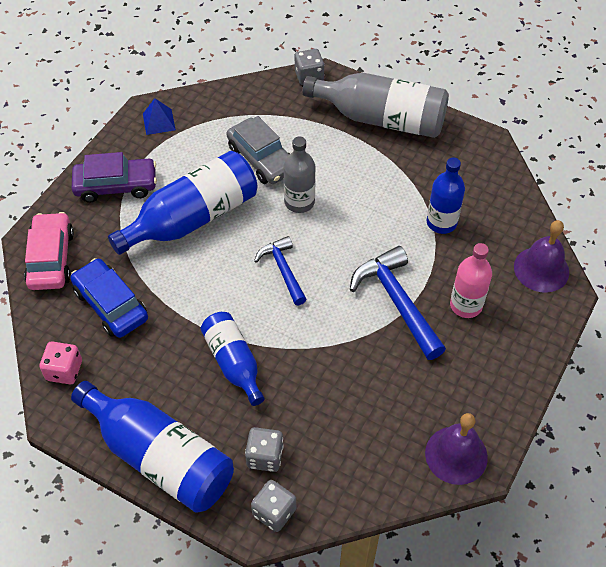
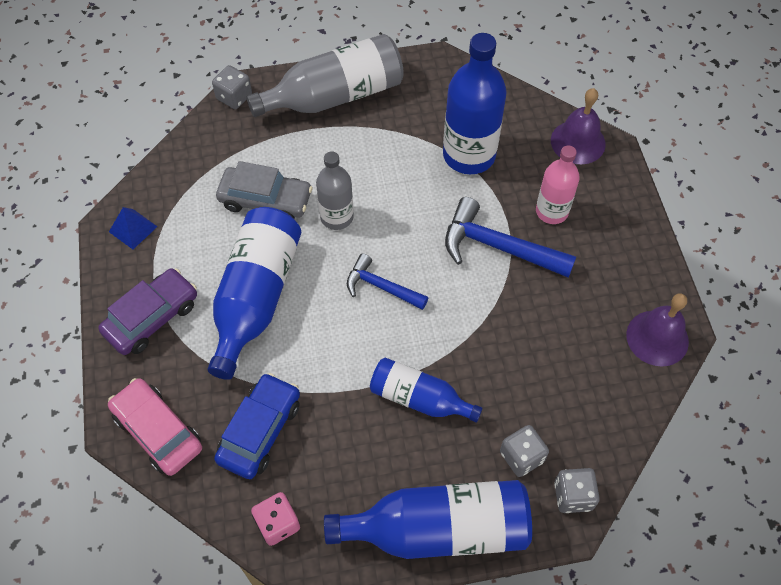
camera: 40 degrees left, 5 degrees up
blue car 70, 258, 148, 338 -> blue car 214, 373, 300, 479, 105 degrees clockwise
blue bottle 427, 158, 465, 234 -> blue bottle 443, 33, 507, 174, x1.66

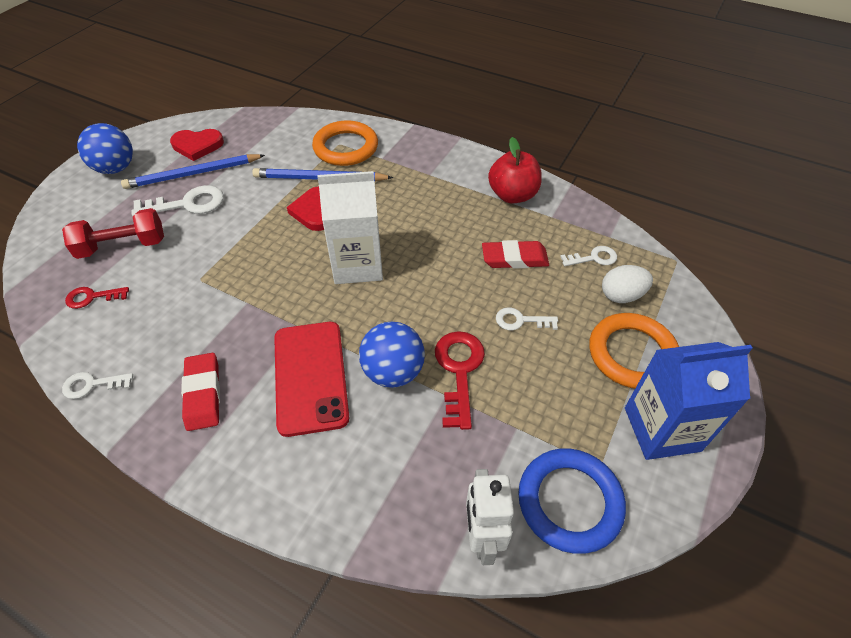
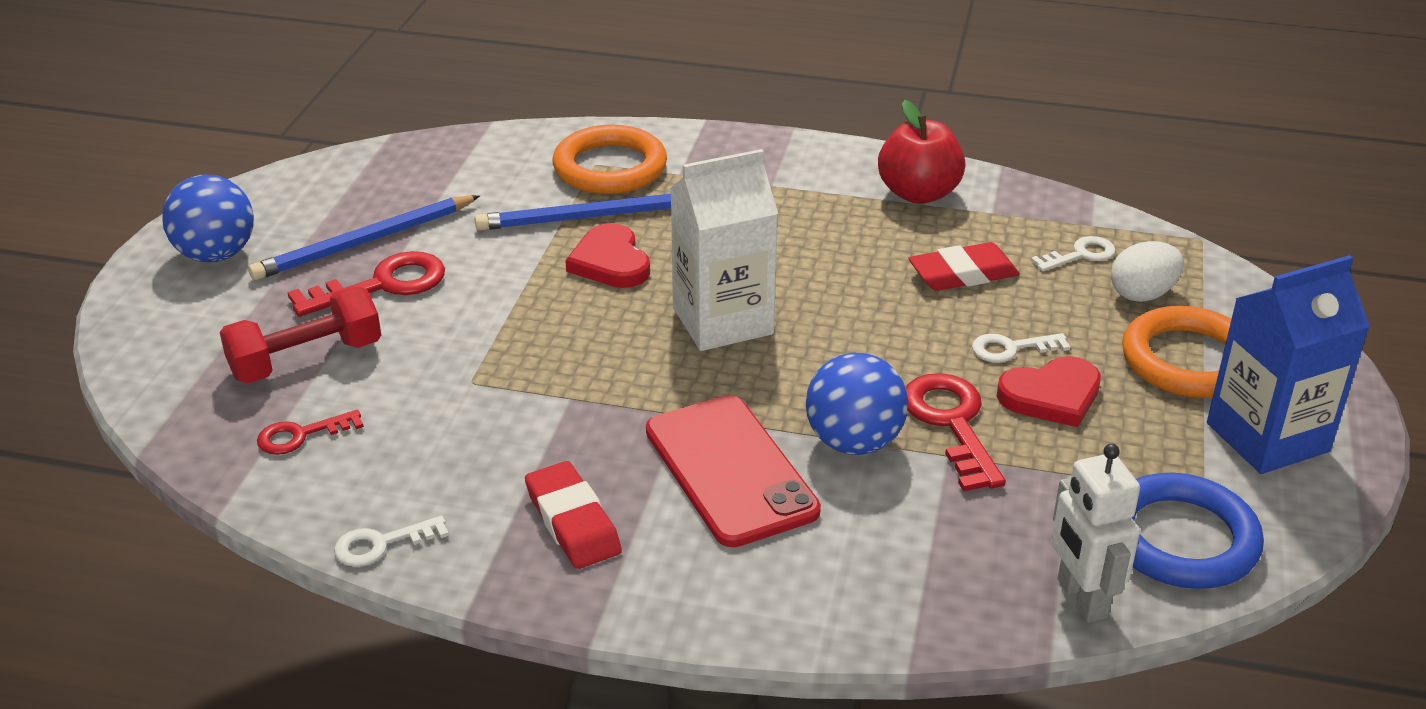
camera: 15 degrees left, 15 degrees down
white key 132, 185, 224, 216 -> red key 287, 251, 445, 317
red heart 170, 129, 224, 161 -> red heart 997, 356, 1101, 427, move

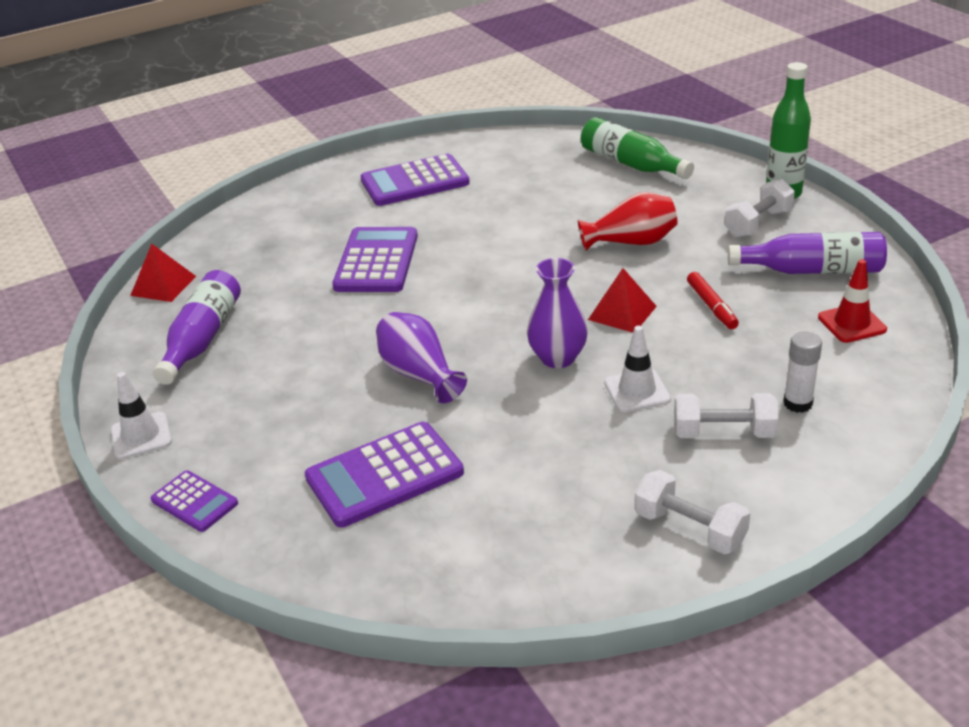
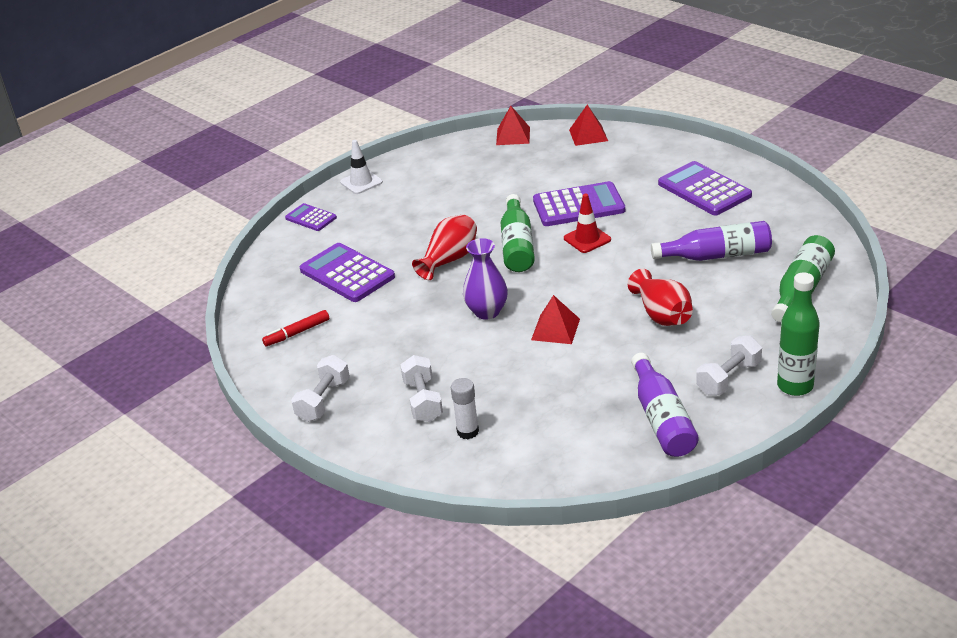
camera: 75 degrees right, 0 degrees up
red marker 687, 272, 739, 329 -> red marker 262, 310, 329, 346, move
purple calculator 150, 470, 238, 532 -> purple calculator 285, 203, 337, 231, 105 degrees clockwise
purple vase 376, 312, 467, 403 -> red vase 412, 214, 477, 280
none -> green bottle 501, 194, 535, 272
red traffic cone 818, 259, 887, 343 -> red traffic cone 564, 194, 611, 253, move
none -> red pyramid 569, 105, 608, 146
purple bottle 153, 270, 241, 385 -> purple bottle 651, 221, 772, 261, move
white dumbbell 725, 179, 795, 238 -> white dumbbell 696, 336, 762, 395, 75 degrees counterclockwise
white traffic cone 604, 326, 671, 412 -> none

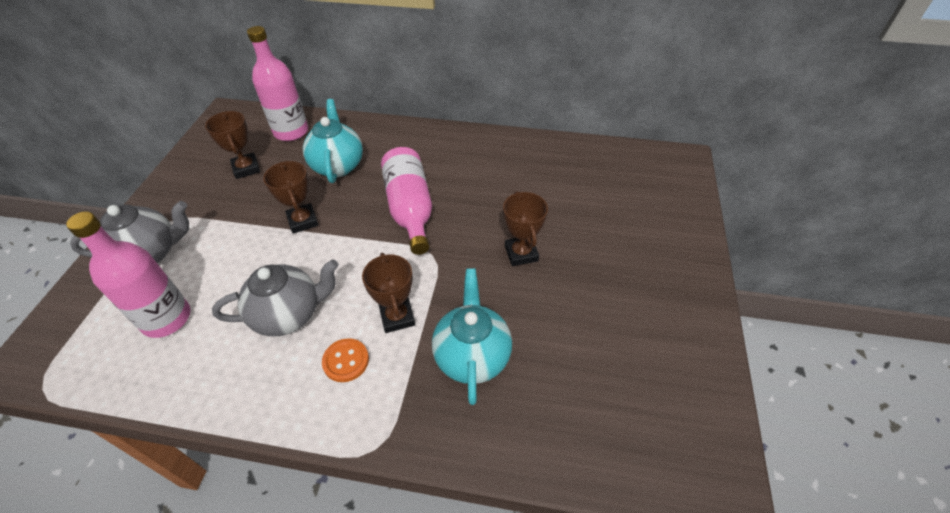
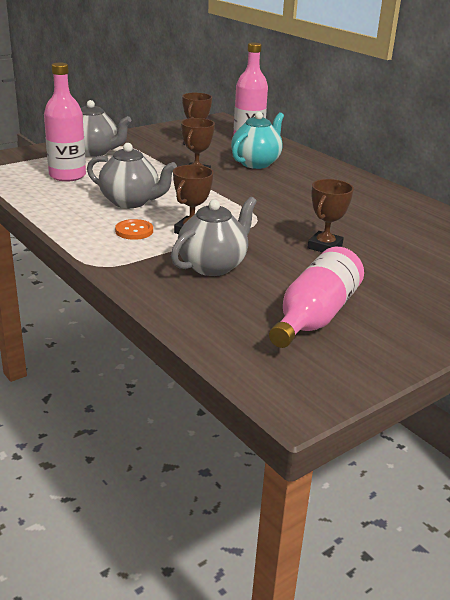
camera: 40 degrees right, 20 degrees down
turquoise teapot 432, 268, 512, 405 -> grey teapot 171, 197, 257, 276
pink bottle 381, 147, 432, 255 -> pink bottle 269, 247, 364, 348, move

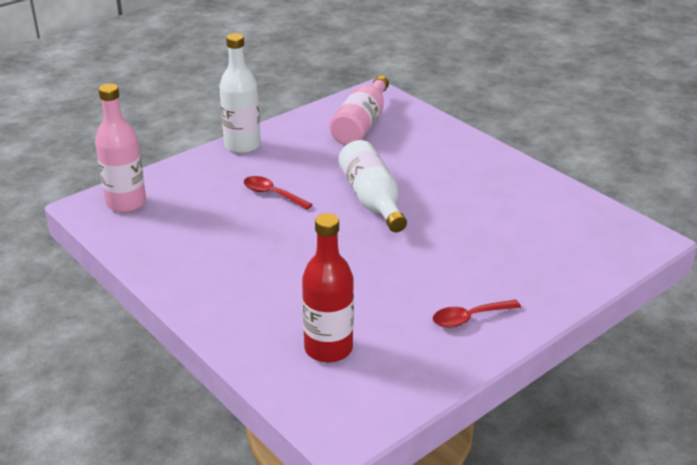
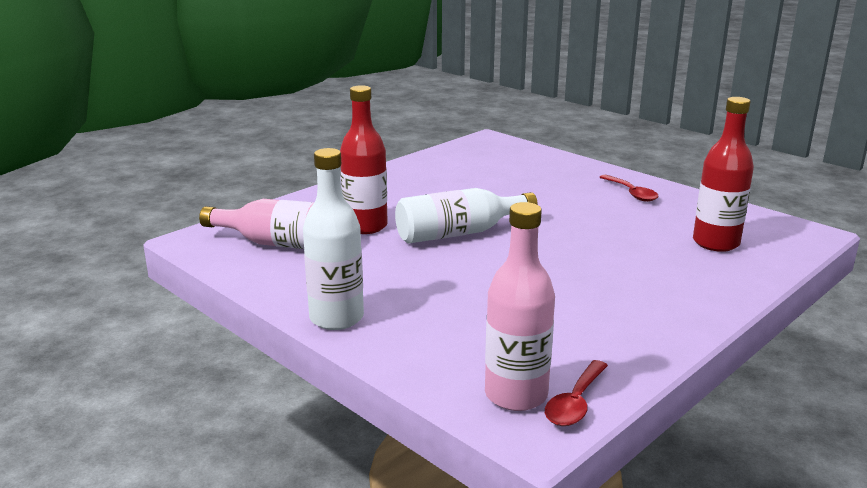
camera: 95 degrees left, 10 degrees down
none -> red bottle 340, 85, 388, 234
red spoon 244, 176, 313, 210 -> red spoon 545, 360, 608, 426, move

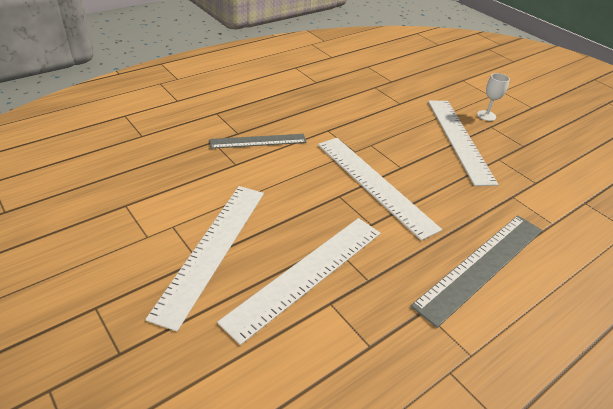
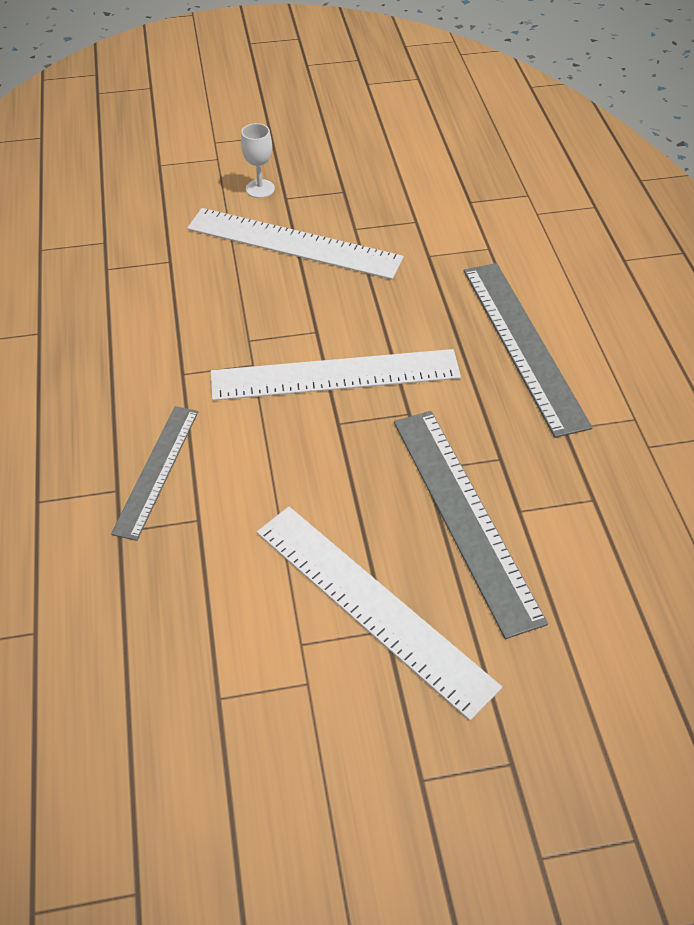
camera: 60 degrees left, 10 degrees up
white ruler 217, 218, 381, 345 -> grey ruler 394, 411, 548, 639

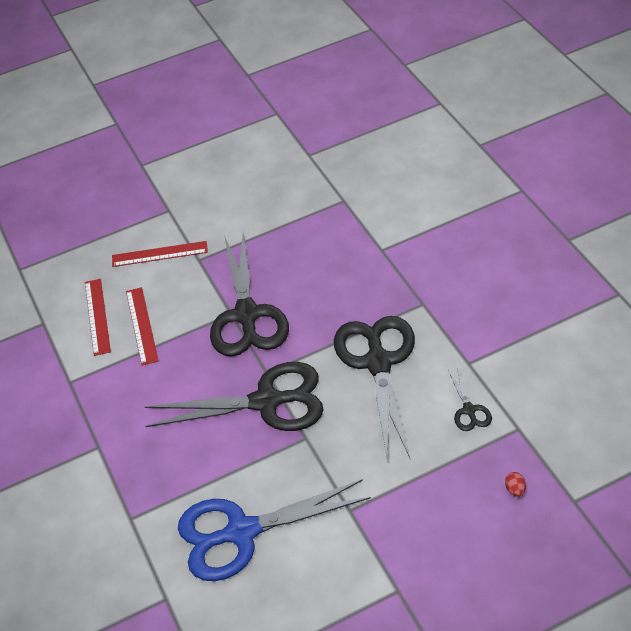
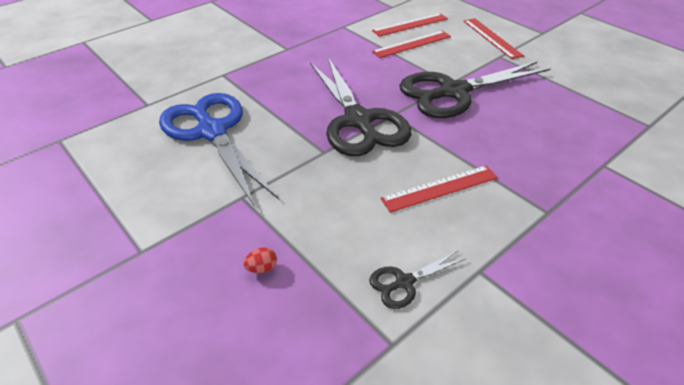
camera: 70 degrees right, 5 degrees down
red egg 505, 472, 526, 497 -> red egg 243, 247, 277, 273, move
black scissors 334, 316, 415, 462 -> red ruler 381, 165, 498, 213

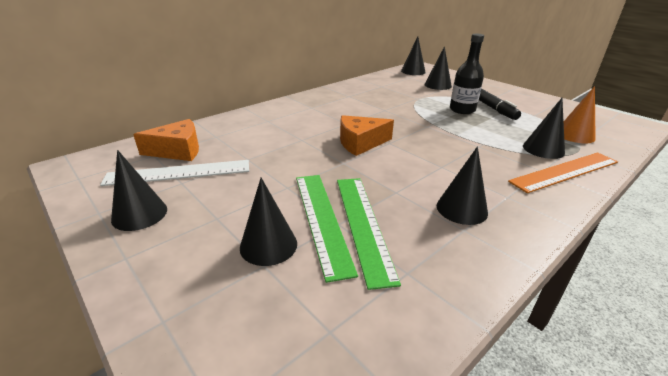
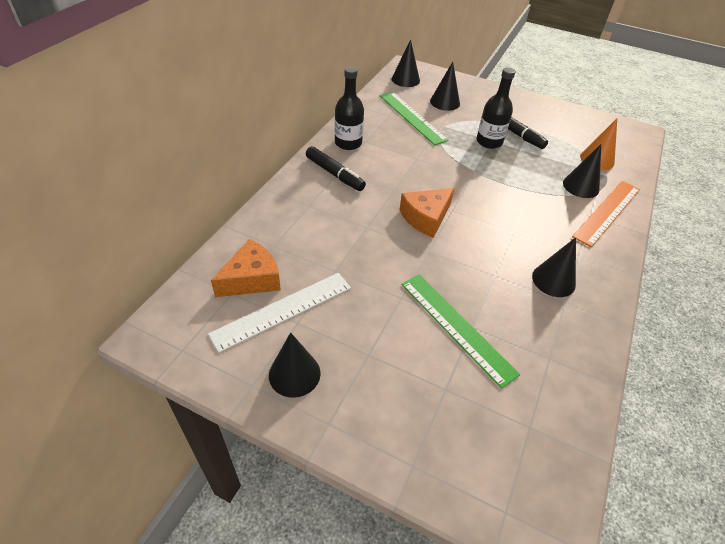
camera: 25 degrees left, 15 degrees up
none -> black marker 306, 146, 366, 191
none -> black bottle 335, 67, 364, 150
green ruler 337, 178, 401, 290 -> green ruler 380, 92, 449, 145, move
black cone 240, 178, 297, 266 -> none

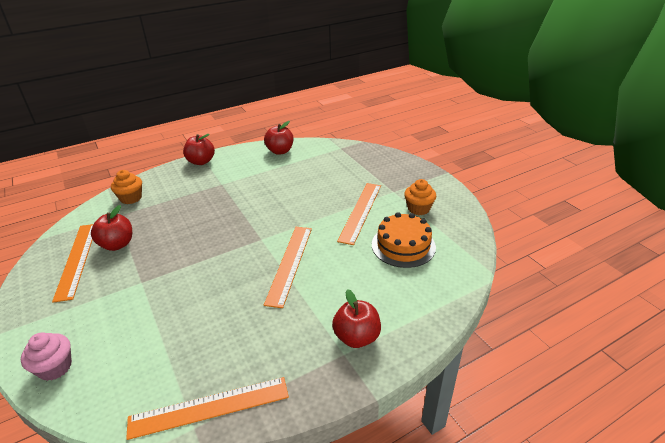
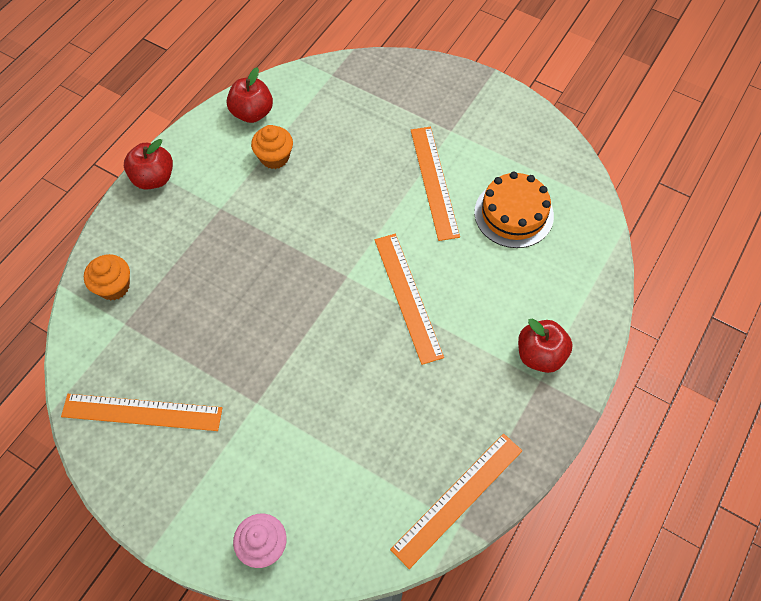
camera: 30 degrees left, 25 degrees up
orange ruler 52, 224, 93, 303 -> orange ruler 61, 394, 222, 431, 45 degrees counterclockwise
orange cupcake 404, 179, 436, 215 -> orange cupcake 251, 125, 293, 169, move
red apple 91, 205, 132, 251 -> none

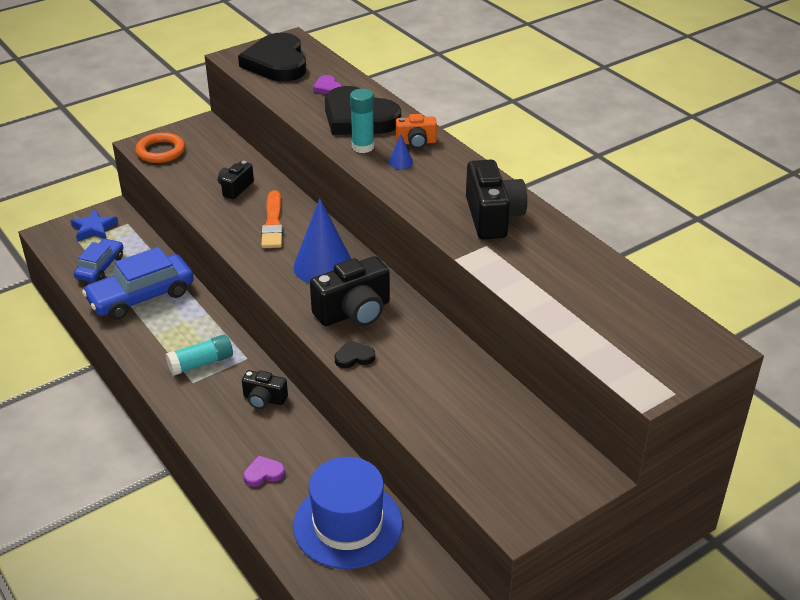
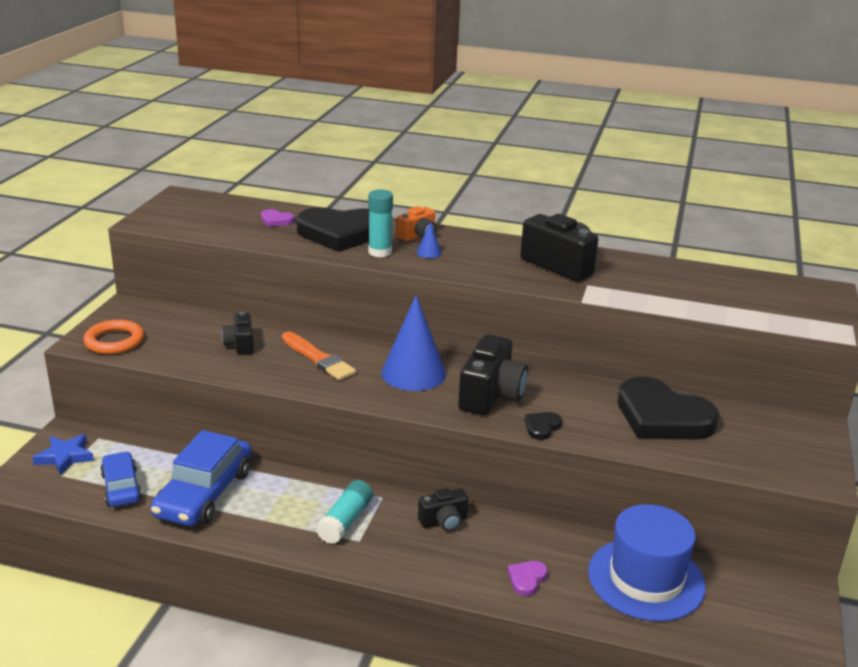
camera: 40 degrees left, 10 degrees down
black heart 238, 33, 306, 81 -> black heart 618, 376, 719, 439, move

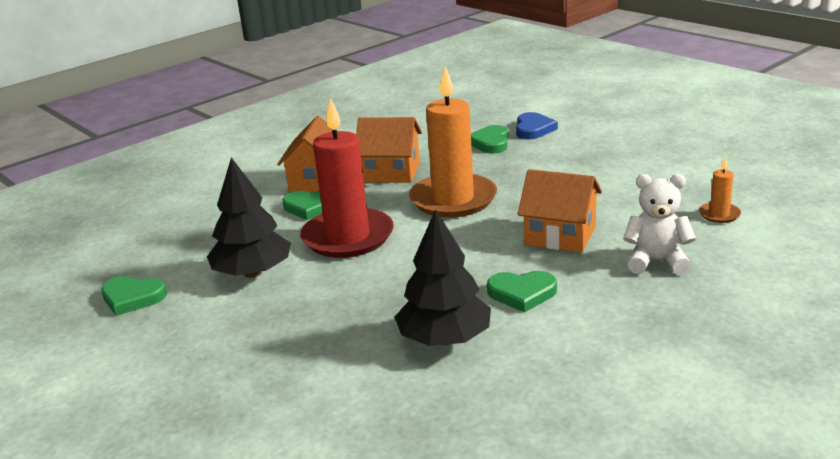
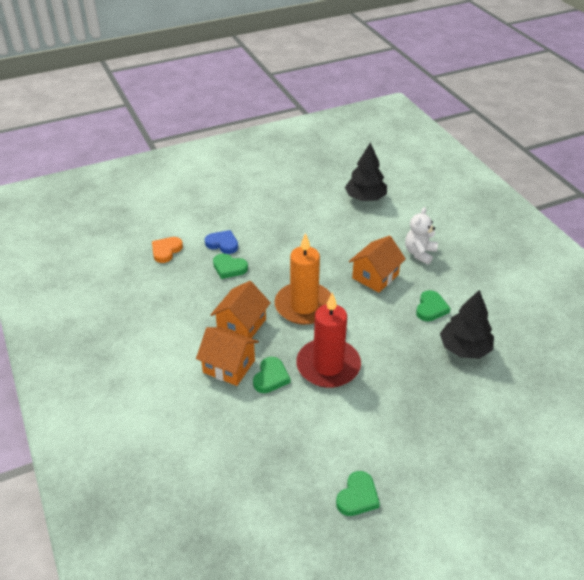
camera: 75 degrees left, 15 degrees up
none -> orange heart 152, 237, 183, 263
black tree 207, 157, 291, 278 -> black tree 345, 142, 387, 201, move
orange candle 699, 158, 741, 223 -> none

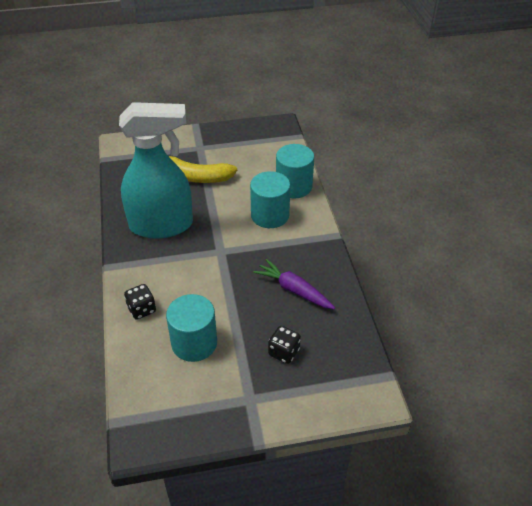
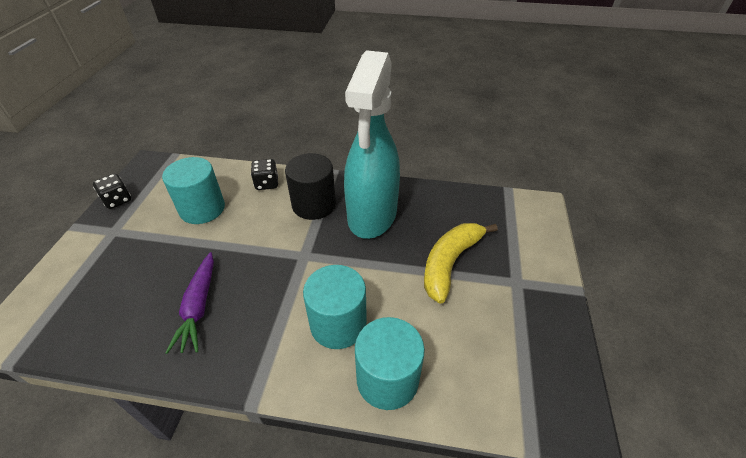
camera: 110 degrees right, 0 degrees up
black dice 268, 326, 301, 364 -> black dice 93, 174, 131, 209, move
purple carrot 253, 259, 335, 309 -> purple carrot 165, 252, 214, 354, 120 degrees clockwise
none -> black cylinder 285, 153, 336, 220

